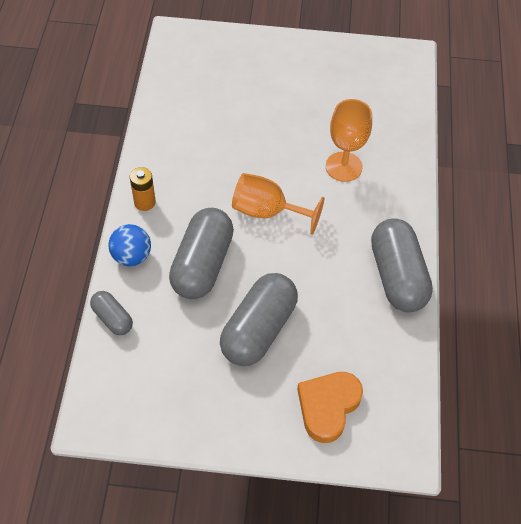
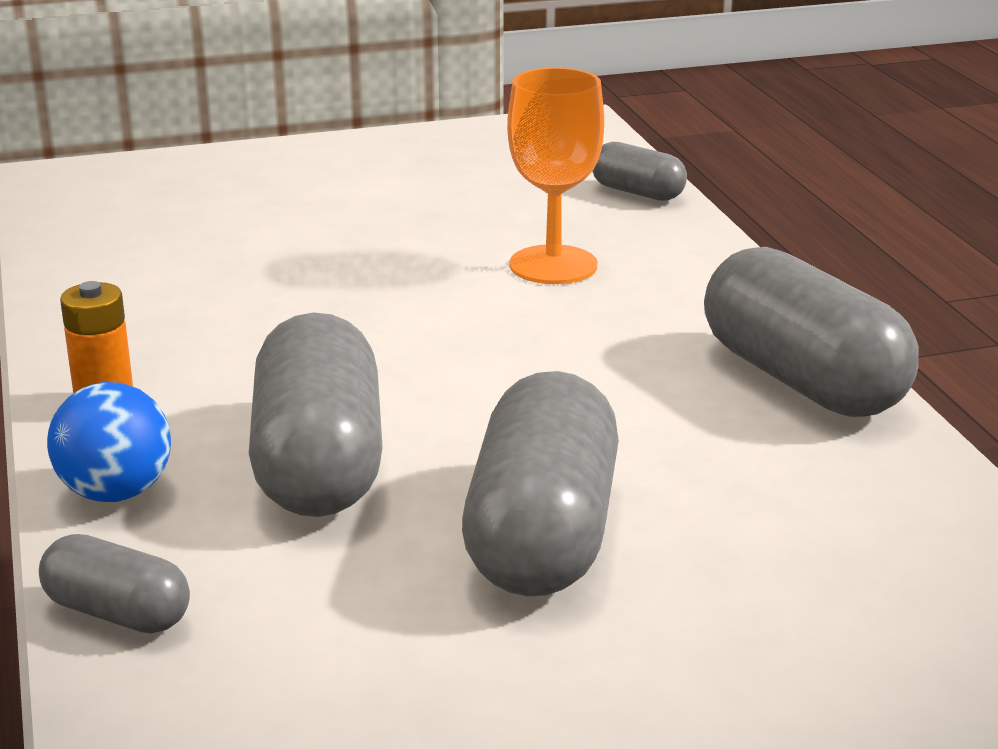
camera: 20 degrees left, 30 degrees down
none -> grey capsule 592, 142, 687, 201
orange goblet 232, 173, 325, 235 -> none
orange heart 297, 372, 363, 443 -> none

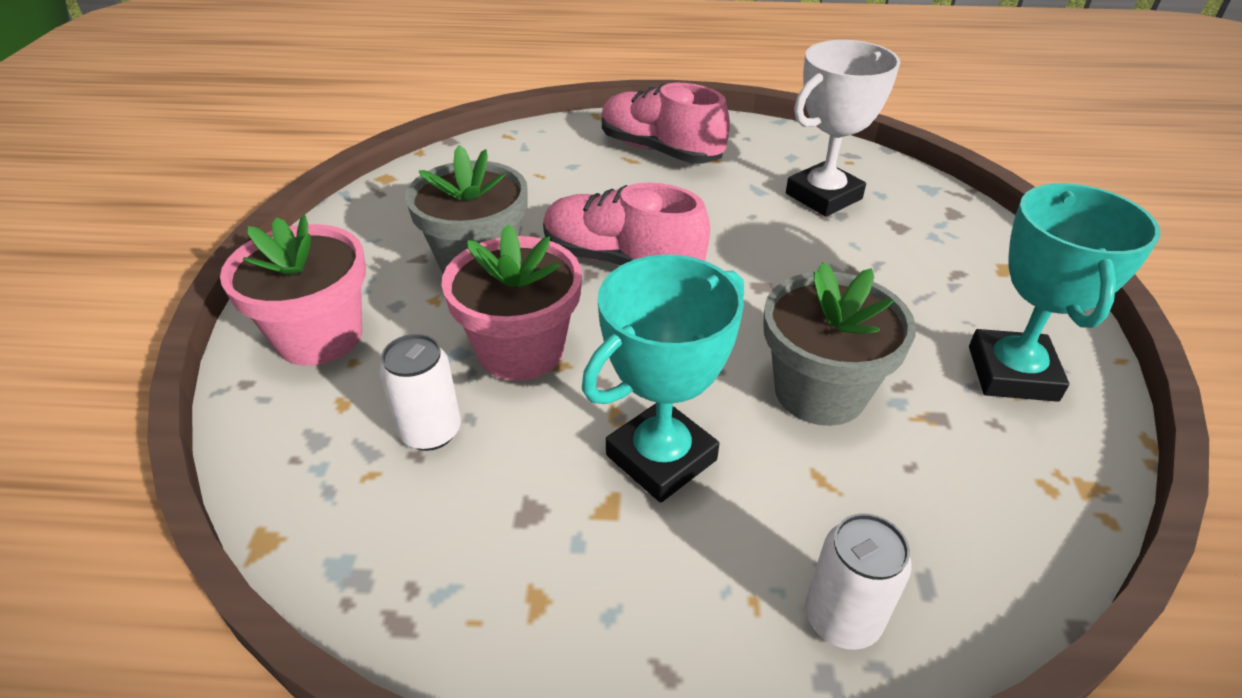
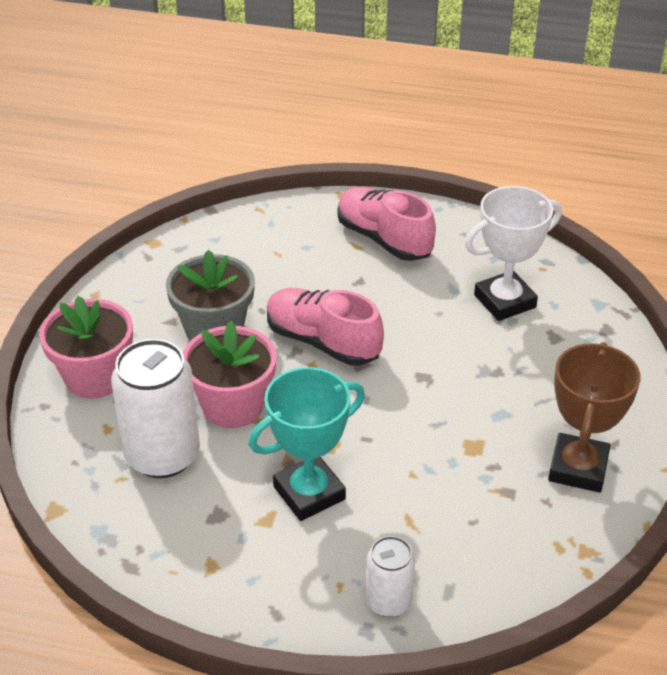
camera: 10 degrees right, 0 degrees up
white can 379, 334, 461, 451 -> white can 111, 339, 200, 478, x1.81
turquoise trophy 969, 183, 1160, 402 -> brown trophy 548, 342, 641, 493
grey flower pot 763, 262, 916, 426 -> none

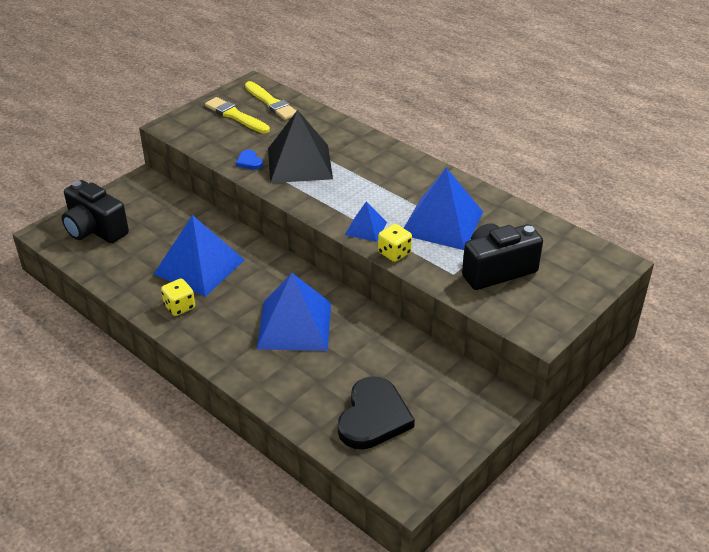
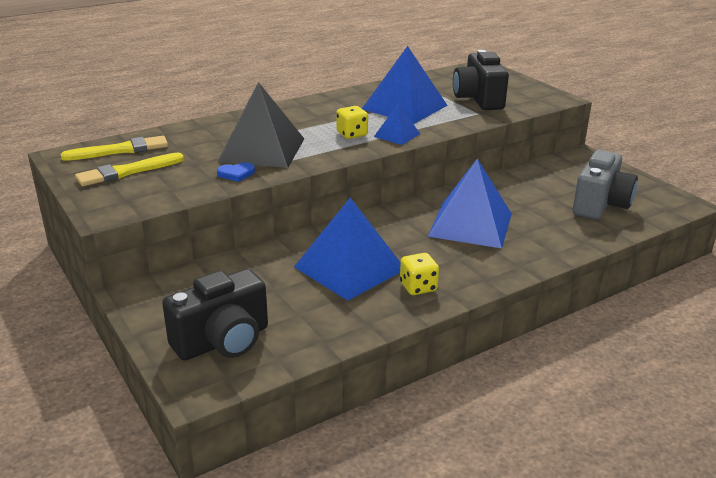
camera: 75 degrees left, 10 degrees down
yellow dice 378, 224, 412, 262 -> yellow dice 336, 106, 368, 139, move
black heart 338, 376, 415, 450 -> grey camera 573, 150, 638, 220

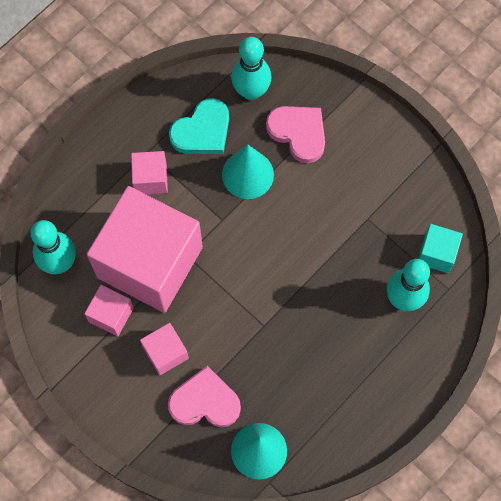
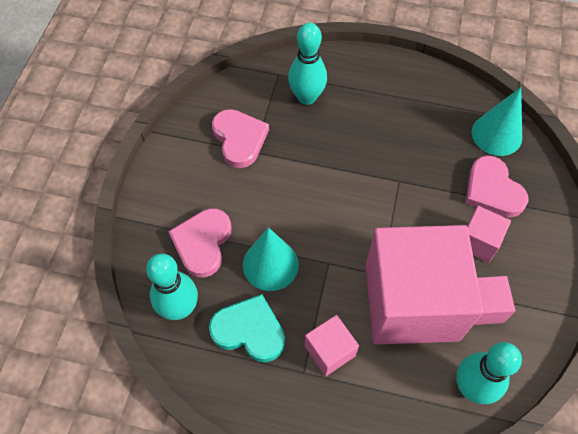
camera: 120 degrees left, 10 degrees down
none -> pink heart 212, 109, 269, 168
turquoise cube 418, 224, 463, 273 -> none

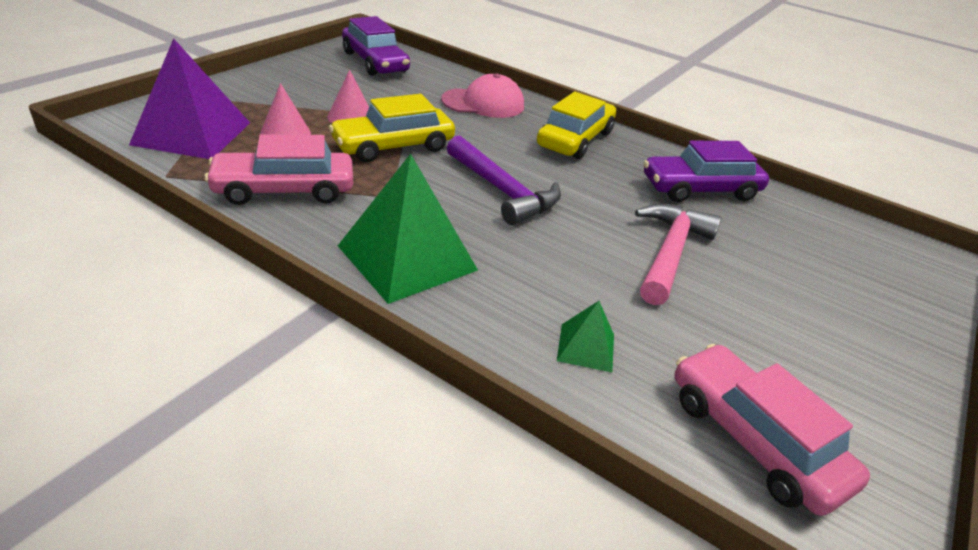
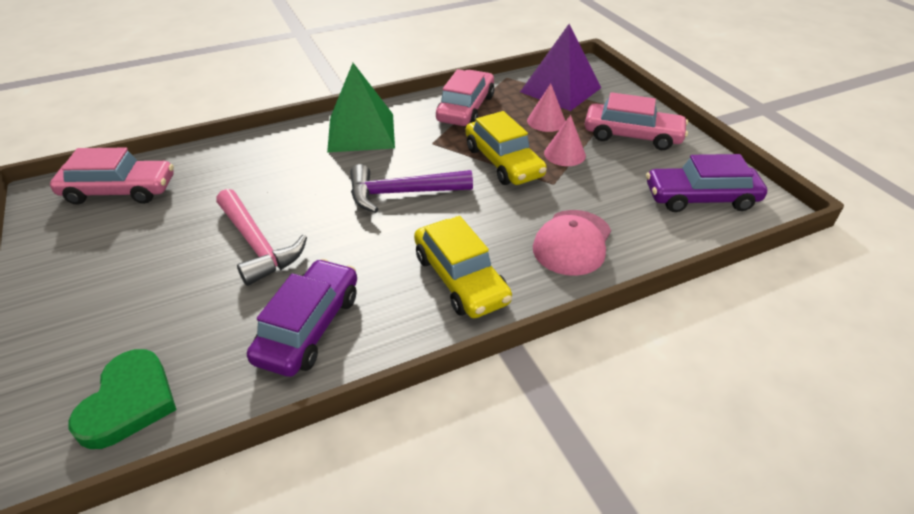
camera: 125 degrees right, 5 degrees up
none -> green heart 69, 349, 177, 449
yellow car 329, 94, 455, 162 -> yellow car 466, 111, 547, 185, 150 degrees clockwise
none -> pink car 585, 92, 688, 150
green pyramid 557, 301, 614, 372 -> none

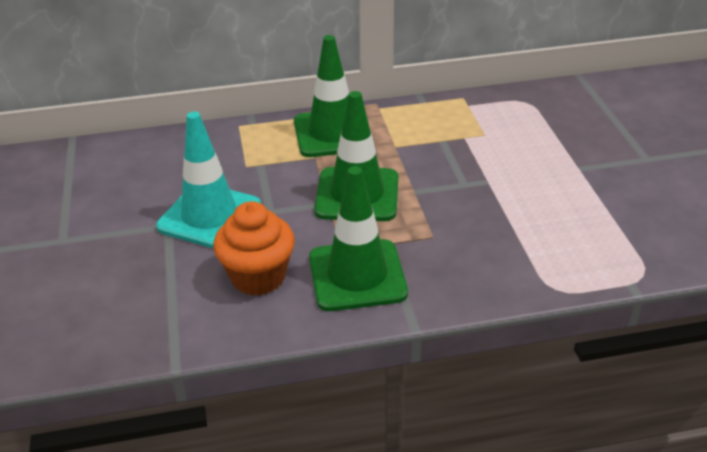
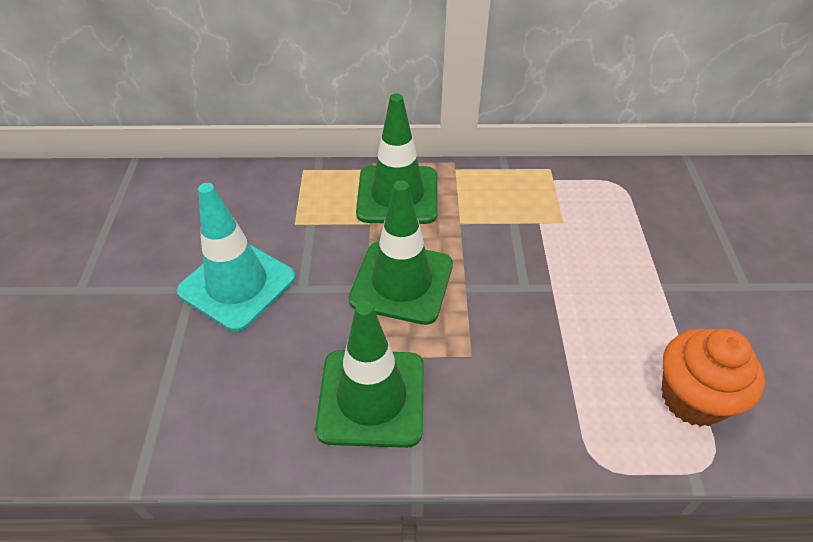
camera: 10 degrees right, 10 degrees up
orange cupcake 213, 201, 295, 296 -> orange cupcake 662, 329, 765, 427, move

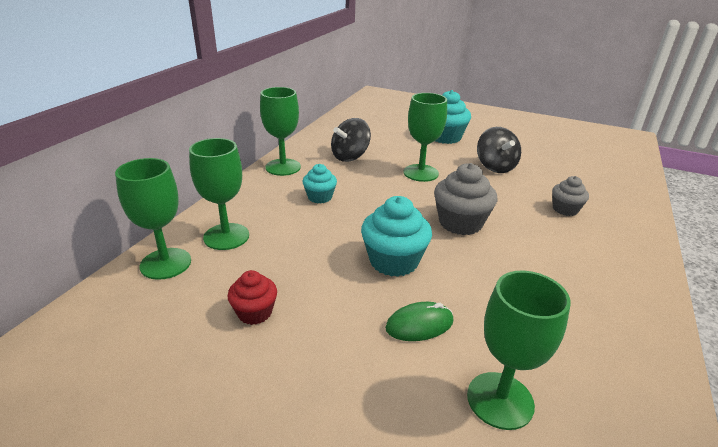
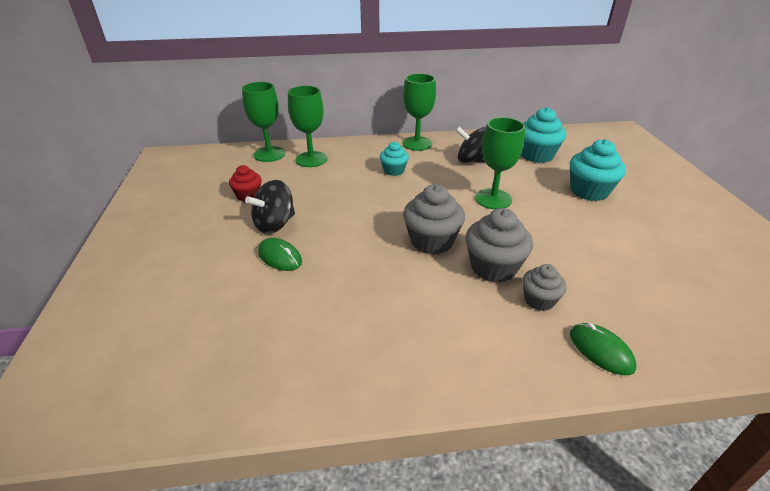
camera: 60 degrees right, 5 degrees up
black spinning top 477, 127, 521, 173 -> black spinning top 245, 180, 295, 234, move
none -> grey cupcake 465, 208, 533, 283
turquoise cupcake 361, 196, 432, 277 -> turquoise cupcake 521, 107, 566, 163, move
none -> green mouse 570, 323, 636, 375
green goblet 467, 271, 571, 430 -> none

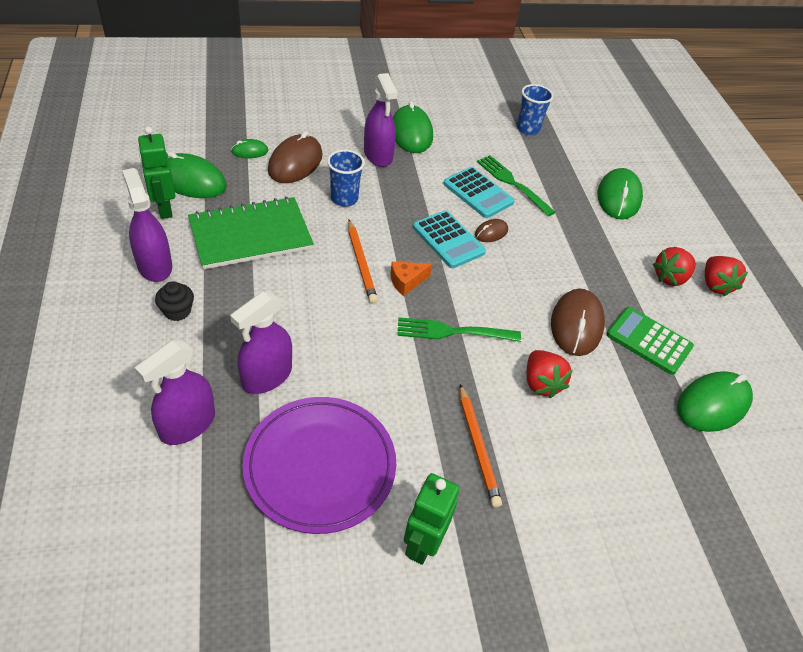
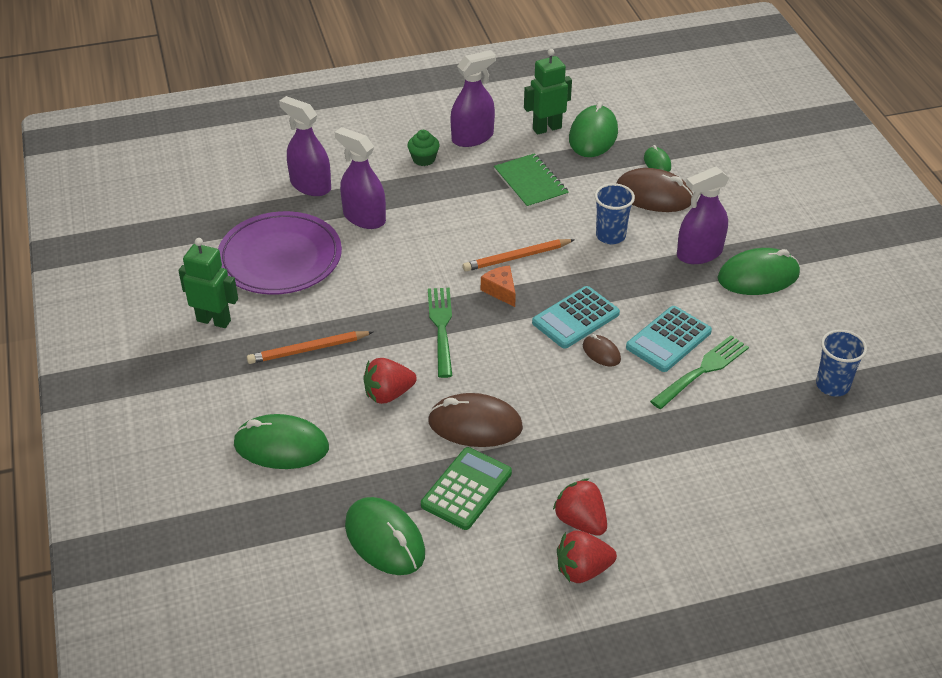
camera: 90 degrees right, 5 degrees down
green mouse 597, 168, 643, 220 -> green mouse 233, 414, 329, 469, move
black cupcake 155, 281, 194, 321 -> green cupcake 407, 130, 440, 166
green notebook 188, 197, 314, 269 -> green notebook 494, 153, 569, 209, x0.66

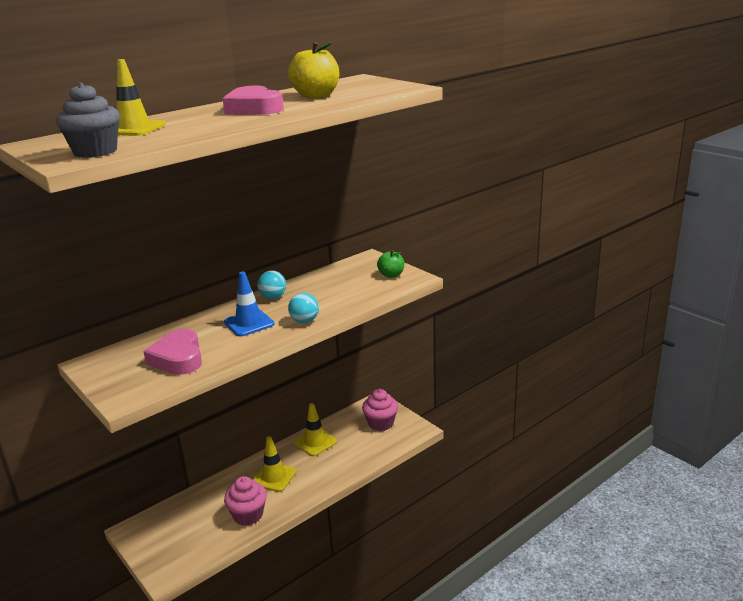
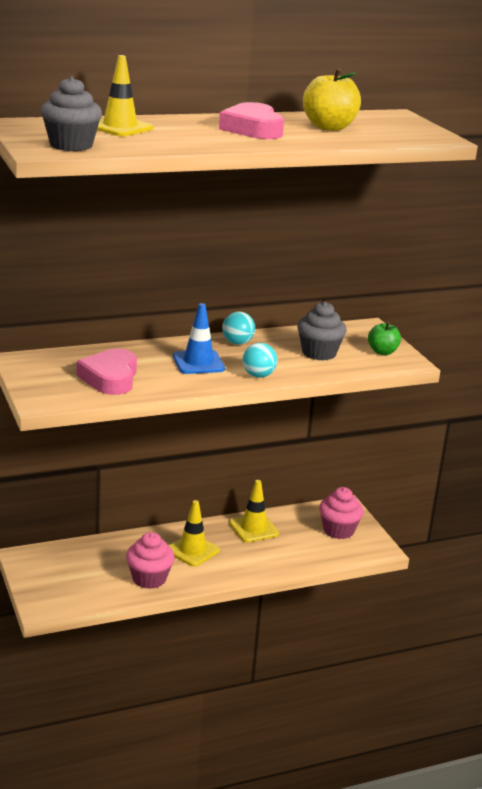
camera: 15 degrees right, 0 degrees up
none -> grey cupcake 297, 301, 347, 360

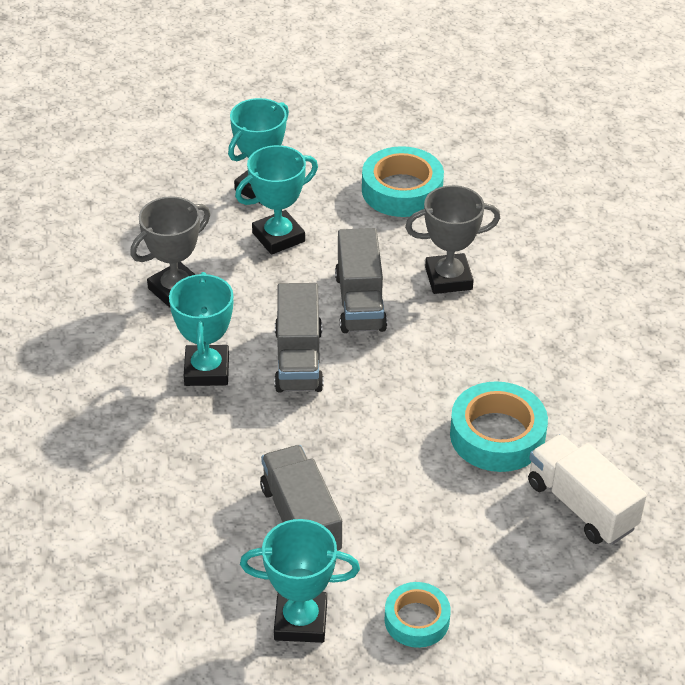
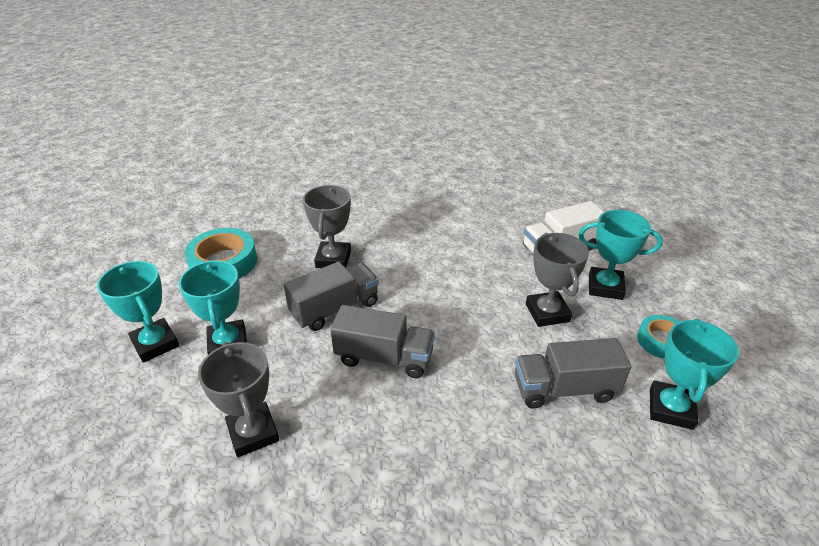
camera: 75 degrees left, 5 degrees down
grey truck 335, 228, 387, 333 -> grey truck 284, 262, 379, 331, 45 degrees counterclockwise
none -> grey trophy 526, 233, 589, 327
turquoise trophy 169, 272, 233, 386 -> turquoise trophy 578, 210, 663, 300, move
turquoise tape 450, 381, 548, 472 -> none

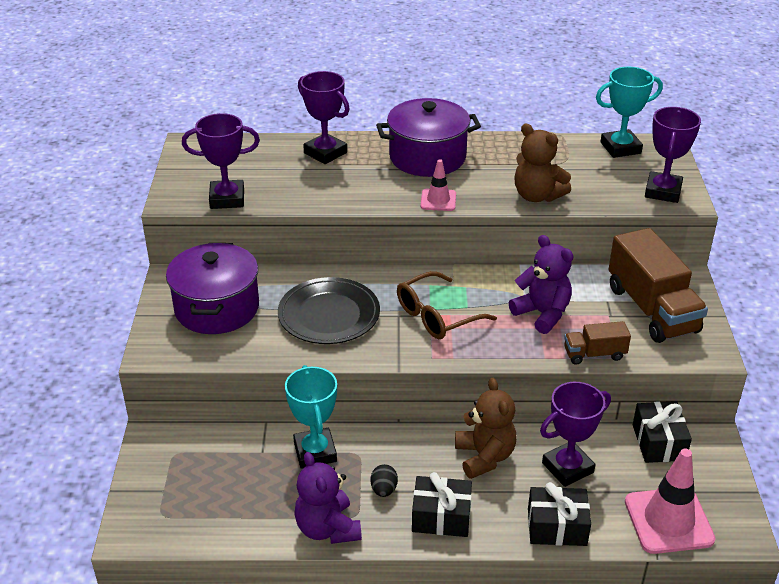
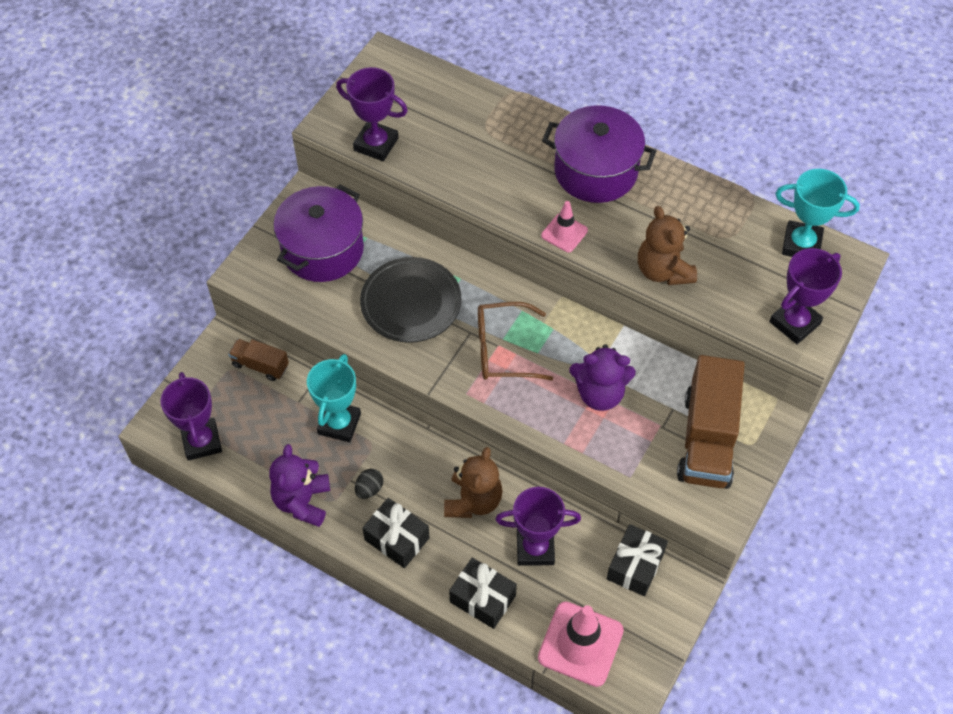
camera: 30 degrees right, 20 degrees up
purple trophy 298, 71, 350, 164 -> purple trophy 160, 372, 222, 461, move
brown truck 564, 321, 631, 365 -> brown truck 228, 339, 289, 381, move
purple teddy bear 509, 235, 573, 334 -> purple teddy bear 569, 344, 636, 411, 105 degrees clockwise

